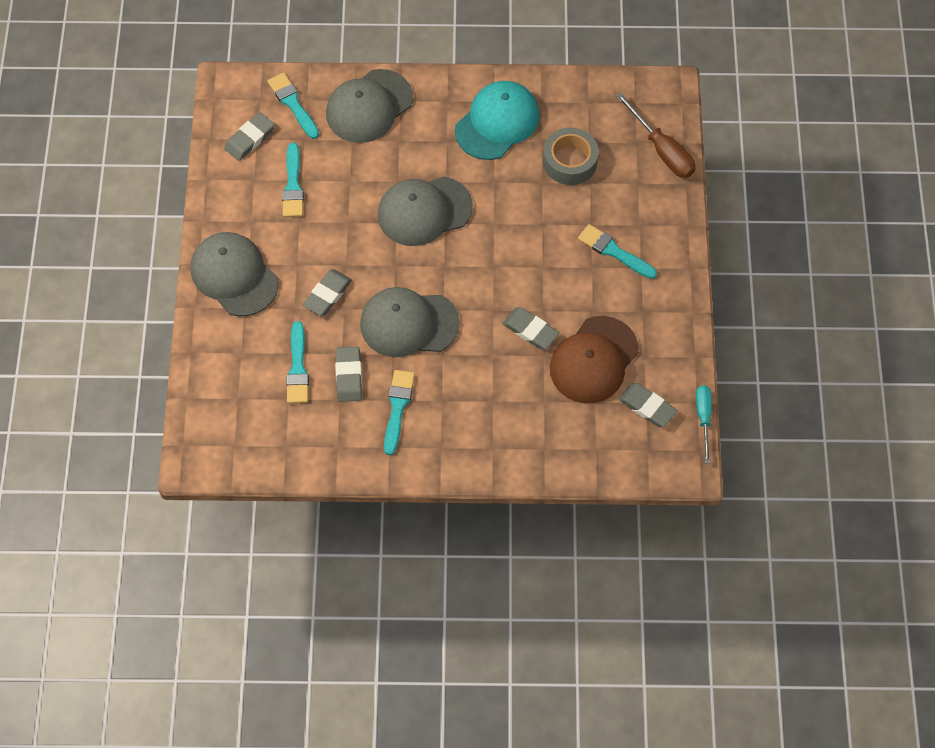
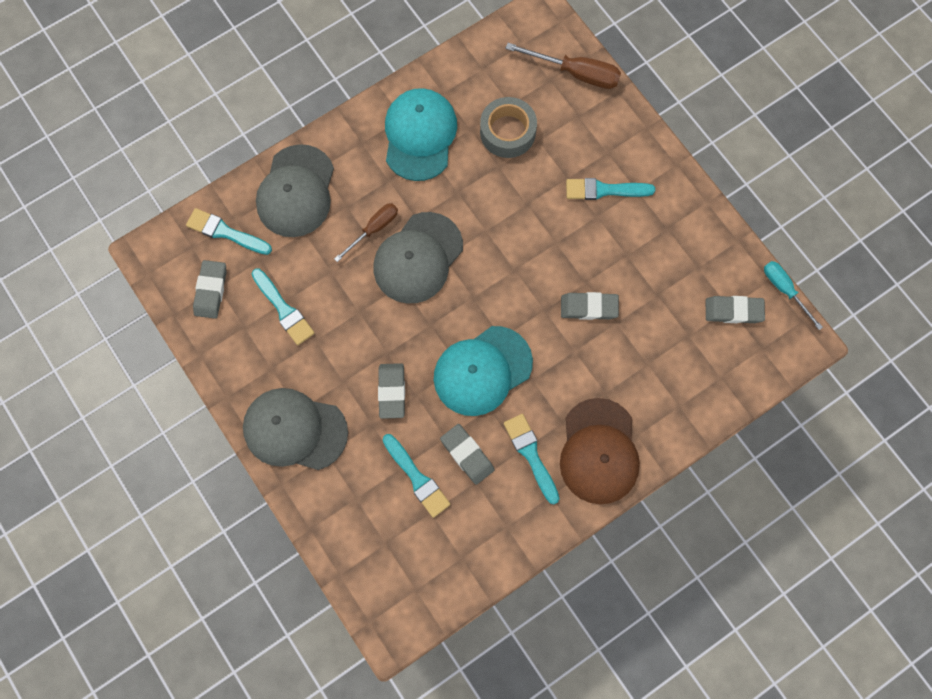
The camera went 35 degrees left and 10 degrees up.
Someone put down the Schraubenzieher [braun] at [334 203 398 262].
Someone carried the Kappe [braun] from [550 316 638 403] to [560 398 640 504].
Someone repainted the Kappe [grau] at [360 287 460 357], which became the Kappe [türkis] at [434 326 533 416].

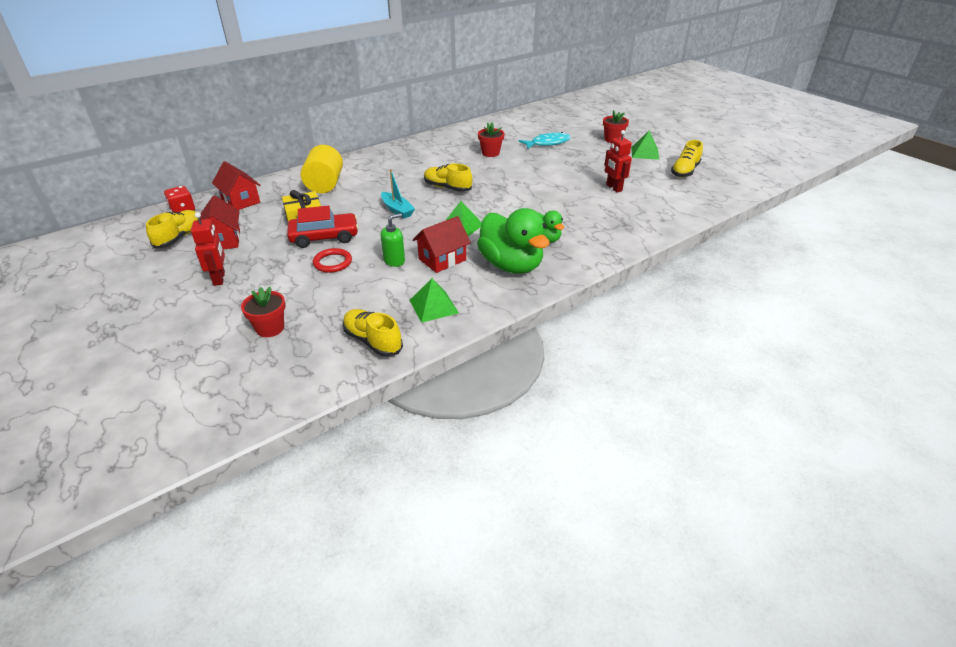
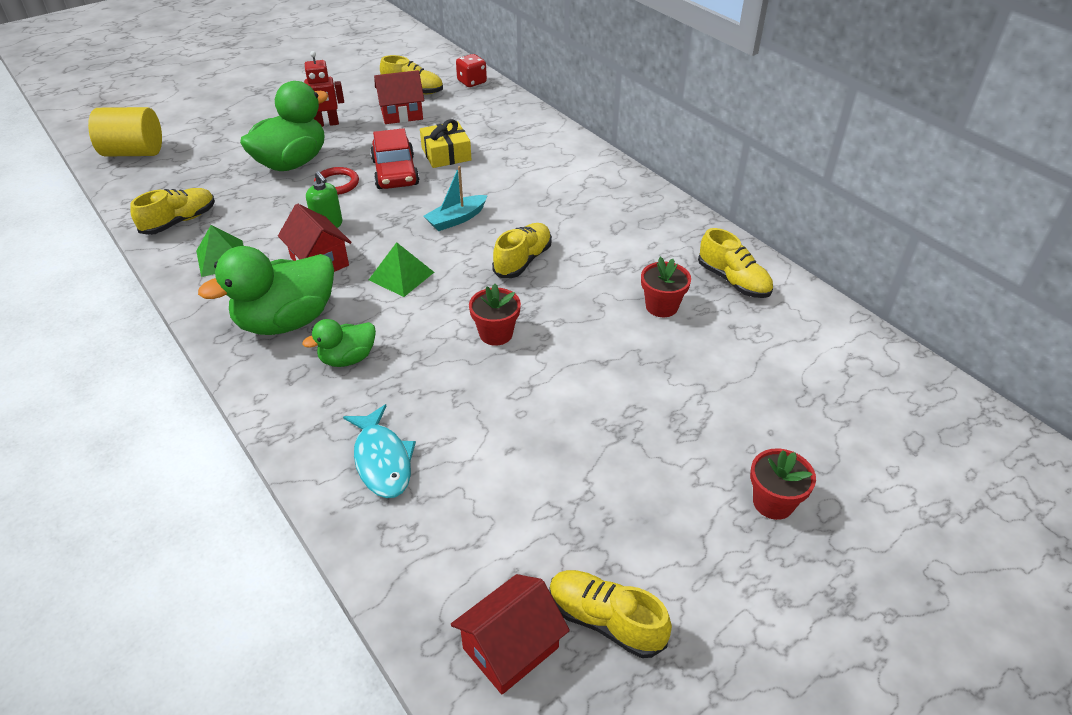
The camera went 90 degrees right and 5 degrees up.
Someone took away the Roboter [rot] at [605 130 632 192].
Someone took away the Pyramide [grün] at [631 130 660 160].
Someone put down the Ente [grün] at [240 81 328 171].
Someone put down the Schuh [gelb] at [698 228 773 298].
Someone carried the Haus [rot] from [212 161 261 210] to [451 574 570 694].
Someone carried the Blumentopf [rot] from [241 287 285 337] to [469 284 521 346].
Someone carried the Vollzylinder [gelb] from [301 145 343 193] to [88 107 162 156].
Someone carried the Fisch [türkis] from [519 132 571 149] to [343 404 416 498].

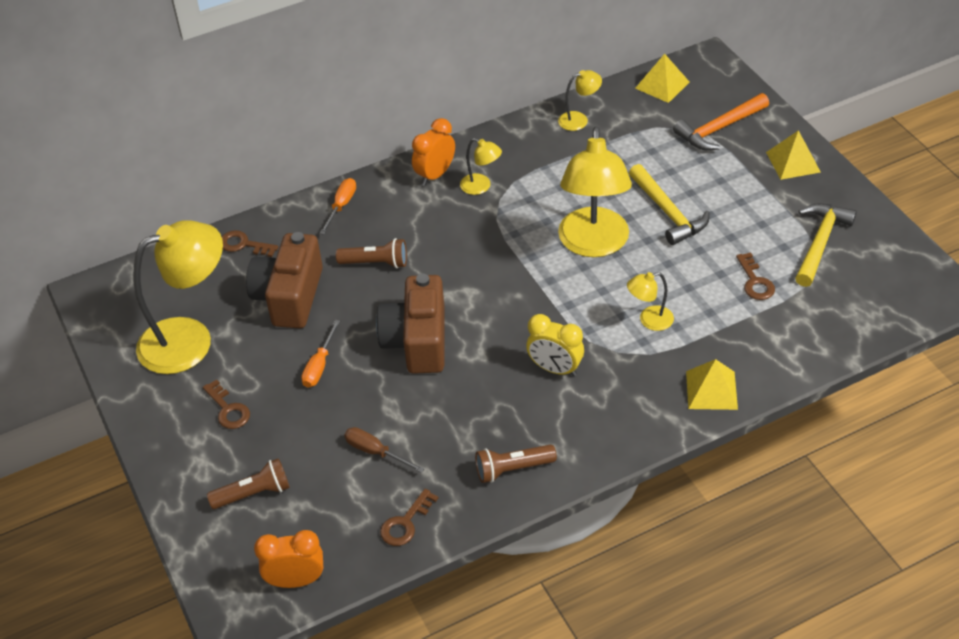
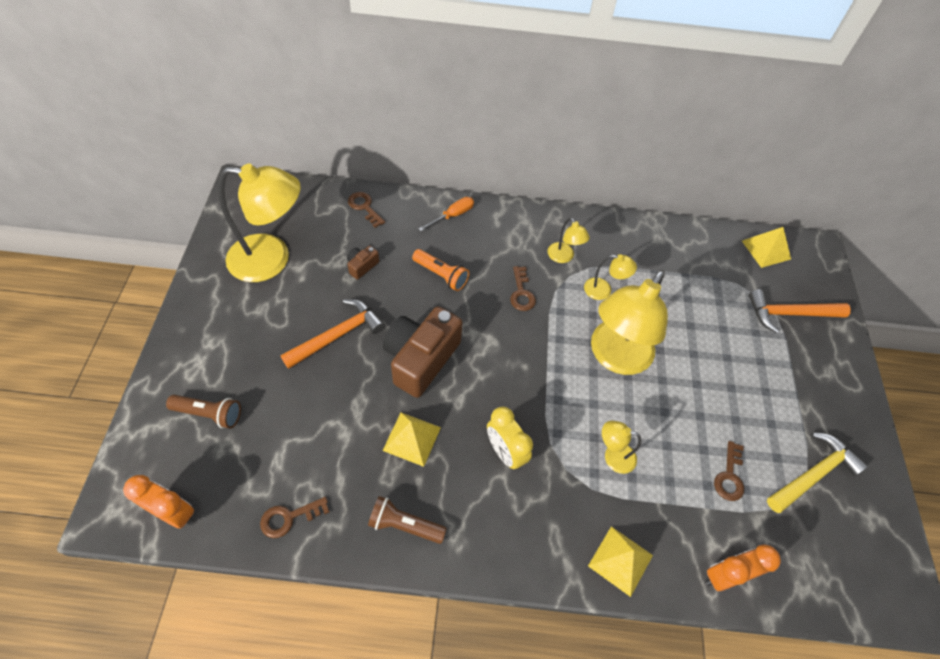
The camera went 25 degrees right and 10 degrees up.
Someone took away the Schraubenzieher [braun] at [344 427 424 473].
Someone took away the Hammer [gelb] at [629 164 710 245].
Someone carried the Schlüssel [braun] from [203 379 250 429] to [510 266 536 311].
Someone carried the Wecker [orange] from [412 118 455 186] to [705 544 781 591].
Someone carried the Lampe [gelb] from [558 70 602 131] to [584 254 637 300].
Someone carried the Pyramide [gelb] from [766 130 821 180] to [382 413 441 467].
Someone swapped the Schraubenzieher [orange] at [301 320 340 388] for the Hammer [orange] at [280 299 385 369].
Someone repainted the Taschenlampe [braun] at [336 238 407 268], which became the Taschenlampe [orange] at [412 249 469 291].
Someone scaled the Kamera [braun] at [246 232 323 328] by 0.43.

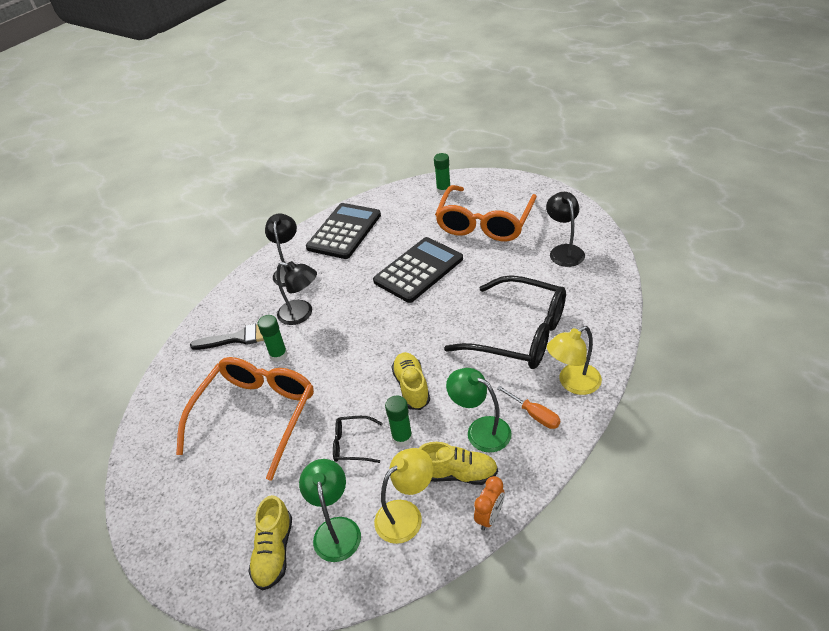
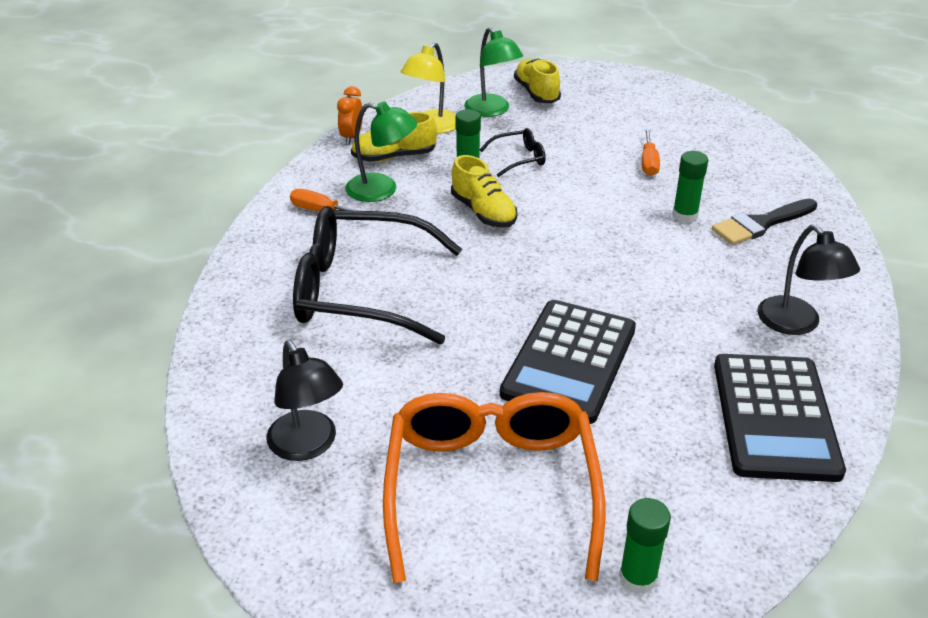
The camera went 155 degrees right and 5 degrees down.
Someone took away the Lampe [schwarz] at [277 261 317 325].
Someone took away the Lampe [gelb] at [547 326 602 395].
Someone swapped the Brille [orange] at [176 357 314 481] for the Schraubenzieher [orange] at [642 128 660 176].

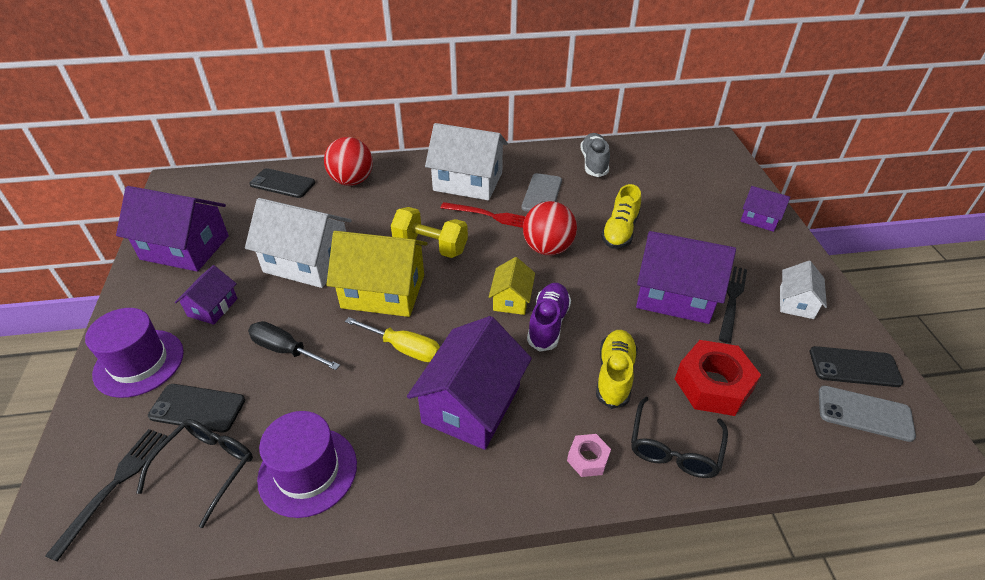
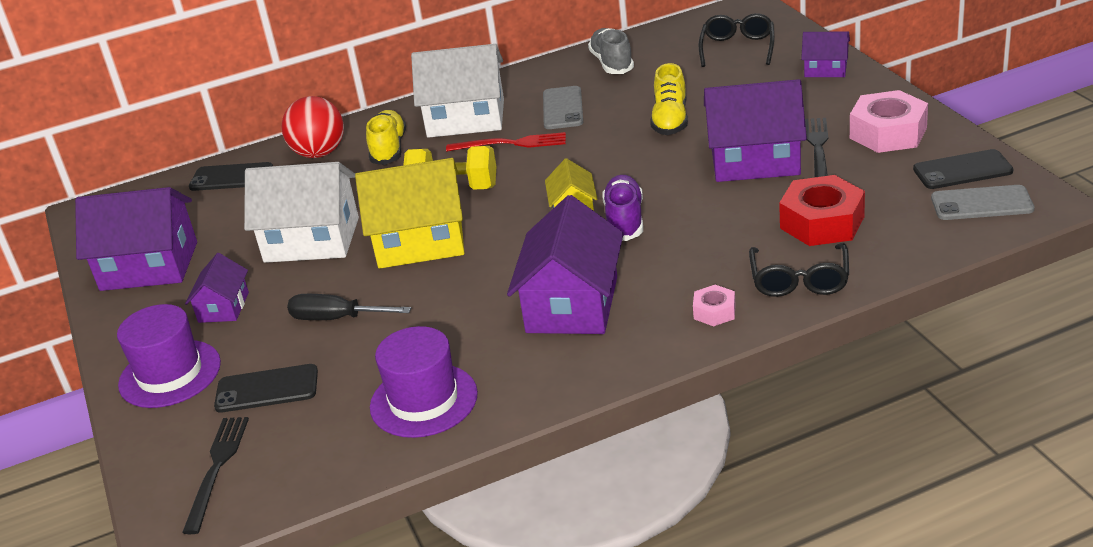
The camera went 10 degrees left and 10 degrees down.
Someone took away the Schraubenzieher [gelb] at [345 317 440 362].
Someone took away the Ball [rot] at [523 201 577 255].
Someone carried the Brille [schwarz] from [136 419 253 528] to [699 13 774 67].
Someone carried the Schuh [gelb] from [596 330 638 409] to [366 110 406 165].
Someone swapped the Haus [weiß] at [780 261 827 319] for the Sechskantmutter [rosa] at [850 90 928 153].

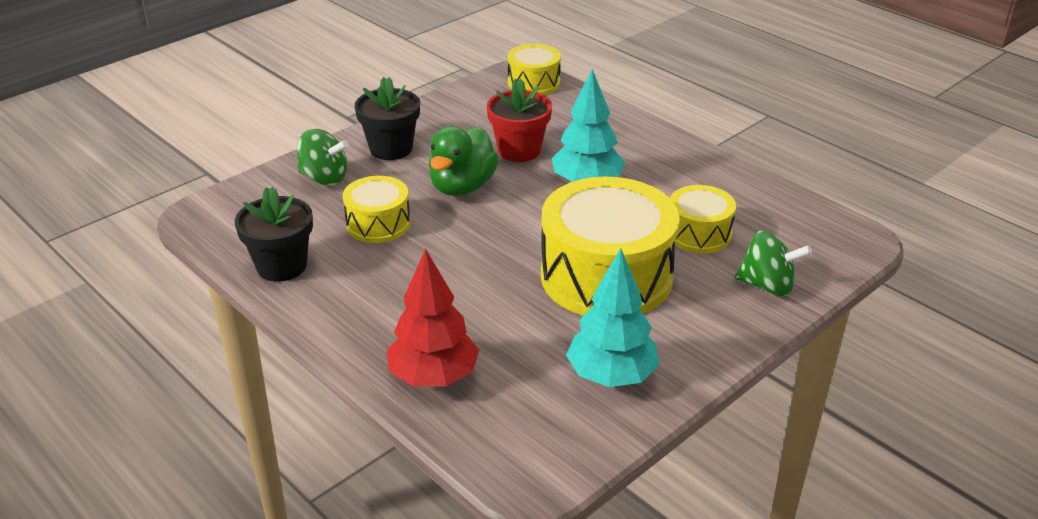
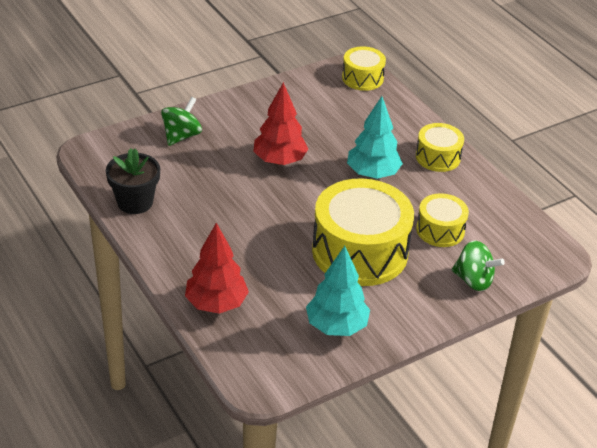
The camera went 10 degrees right and 5 degrees up.
Someone took away the Blumentopf [schwarz] at [354 77 420 160].
Someone took away the Blumentopf [rot] at [487 79 552 162].
Someone carried the Trommel [gelb] from [343 176 410 243] to [416 123 464 172].
Someone swapped the Ente [grün] at [429 126 499 196] for the Baum [rot] at [253 82 308 165].
Someone rotated the Kreisel [grün] at [297 129 349 186] by 90 degrees counterclockwise.

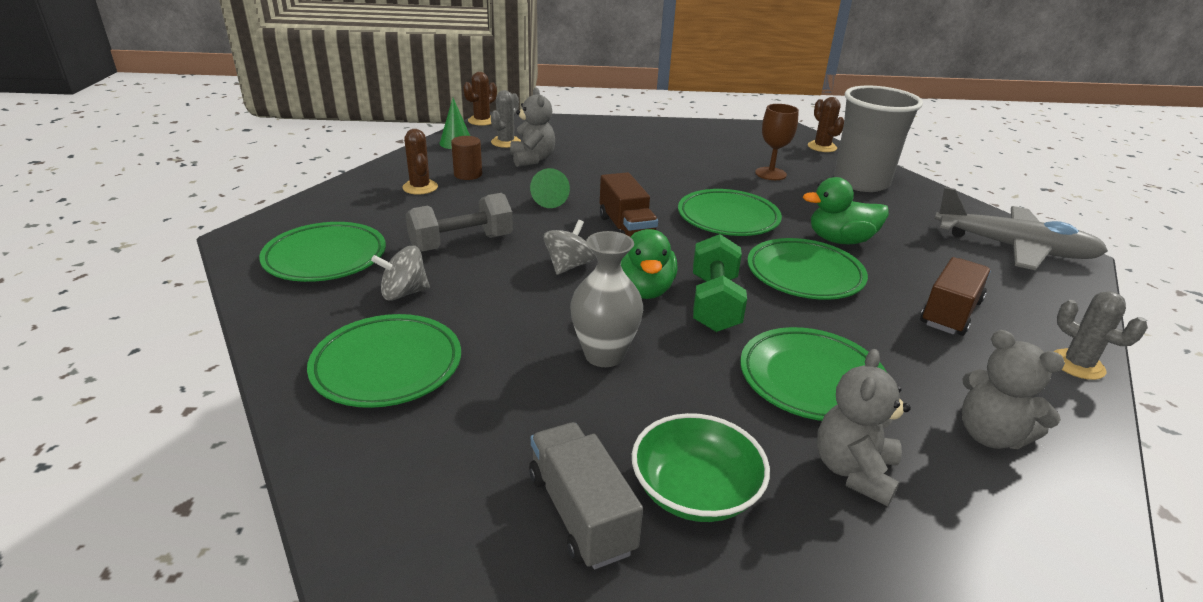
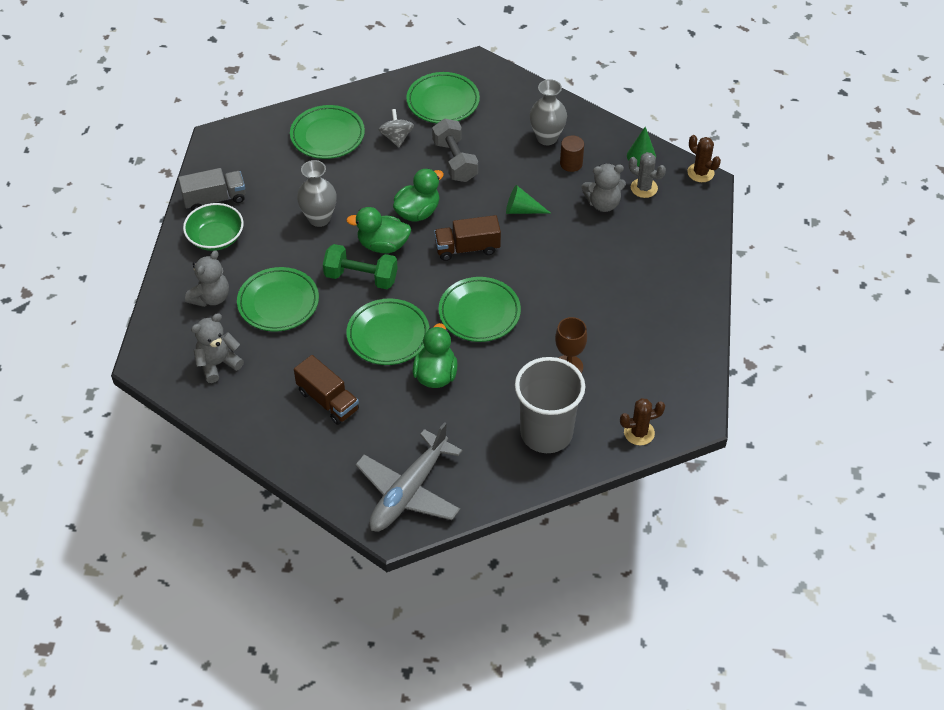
The camera went 100 degrees right and 20 degrees up.
Someone took away the Kaktus [grau] at [1053 291 1148 380].
Someone swapped the Kaktus [braun] at [402 129 438 195] for the Vase [grau] at [530 79 567 145].
Someone swapped the Kreisel [grau] at [544 220 596 275] for the Ente [grün] at [393 168 444 222].
Someone rotated the Teddybär [grau] at [817 349 911 506] by 90 degrees clockwise.

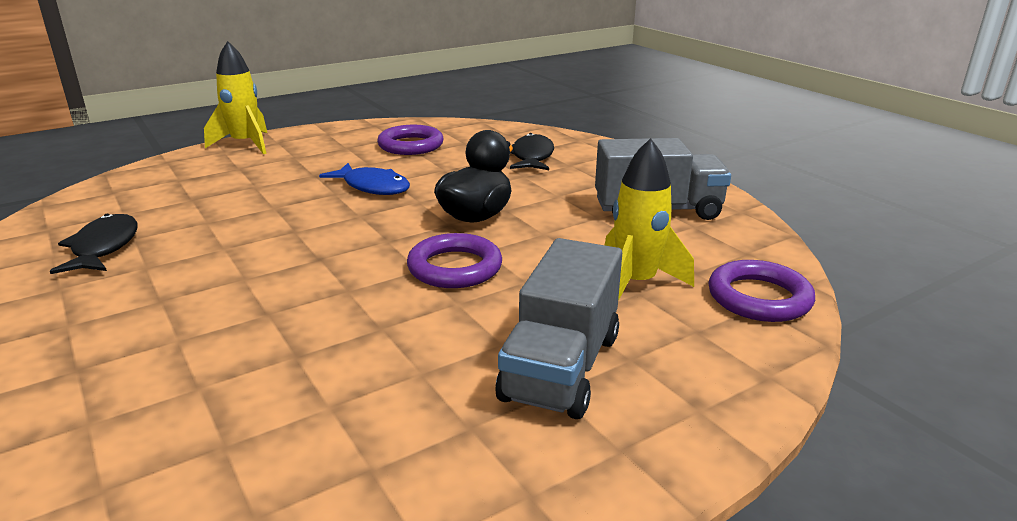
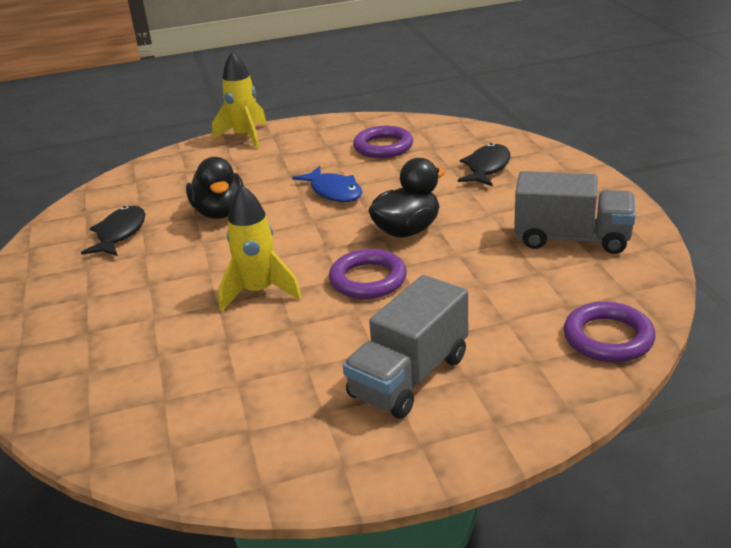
The camera went 20 degrees right and 5 degrees up.
Someone put down the Ente [schwarz] at [186 157 244 219].
Someone carried the Rakete [gelb] from [605 138 694 301] to [218 185 302 312].

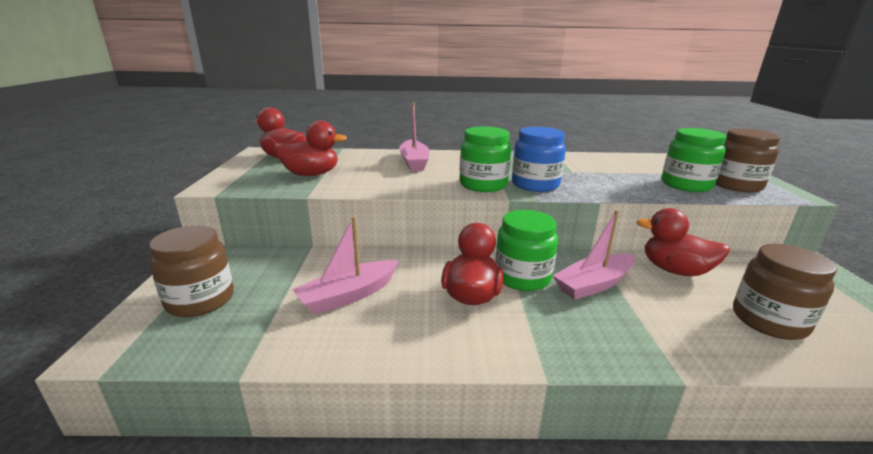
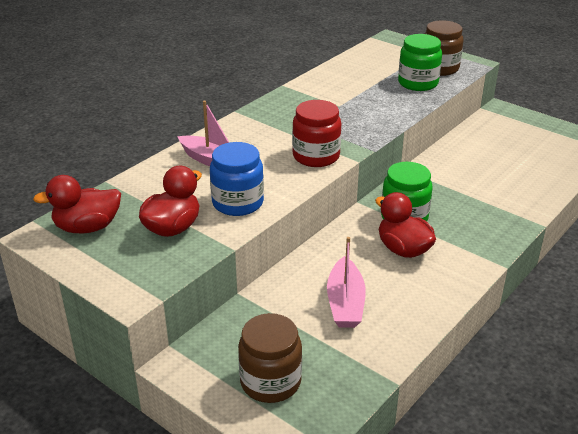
The camera went 50 degrees left and 10 degrees up.
Someone took away the Boot [rosa] at [553 210 635 300].
Someone took away the Ente [rot] at [636 208 730 276].
Someone took away the Einmachglas [braun] at [733 243 837 340].
Someone carried the Einmachglas [blau] from [512 127 566 192] to [210 142 264 216].
Someone repainted the Einmachglas [grün] at [459 126 511 192], which became the Einmachglas [rot] at [292 100 341 167].

